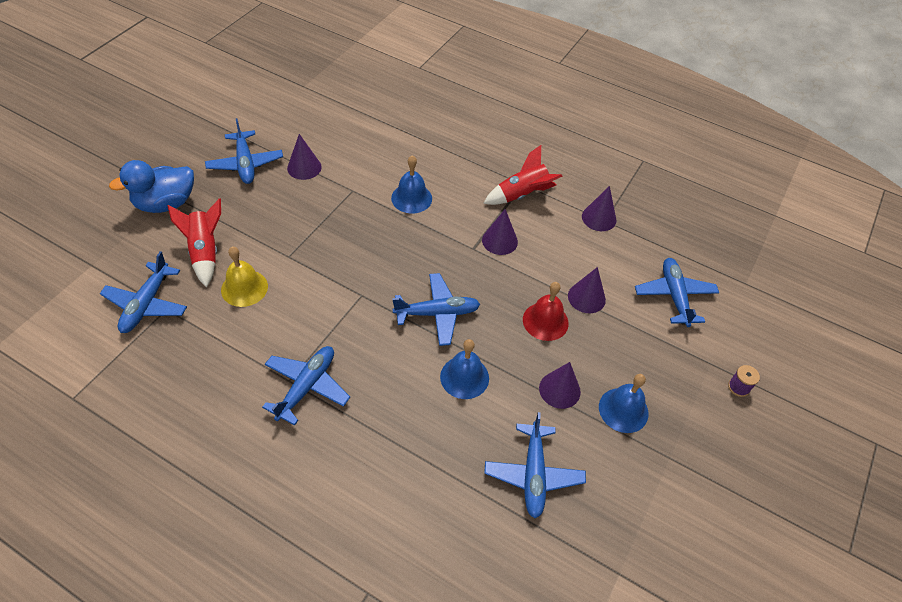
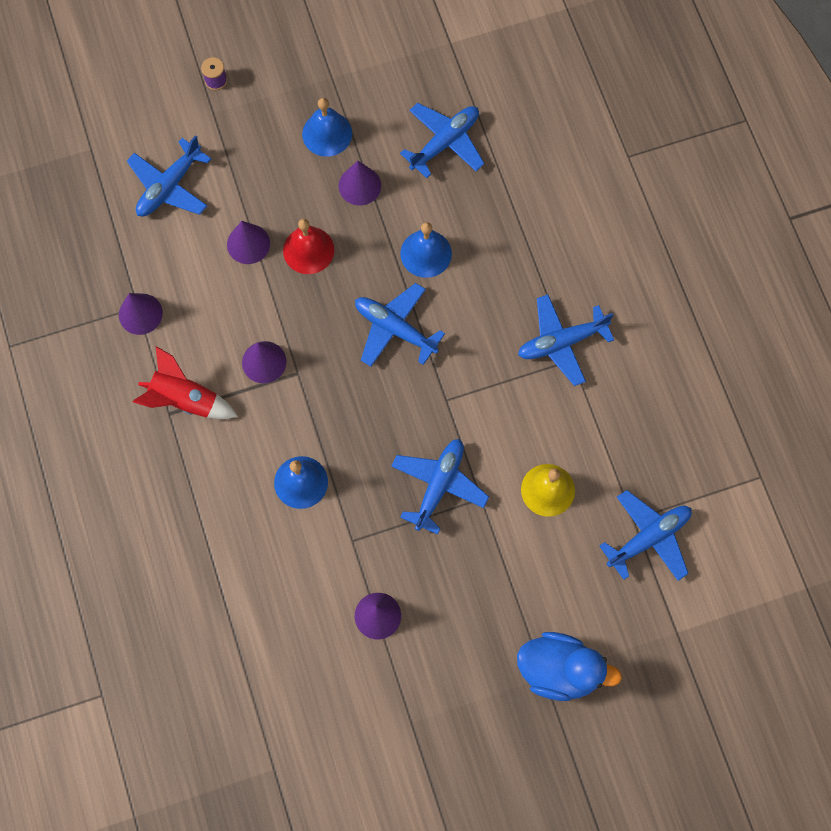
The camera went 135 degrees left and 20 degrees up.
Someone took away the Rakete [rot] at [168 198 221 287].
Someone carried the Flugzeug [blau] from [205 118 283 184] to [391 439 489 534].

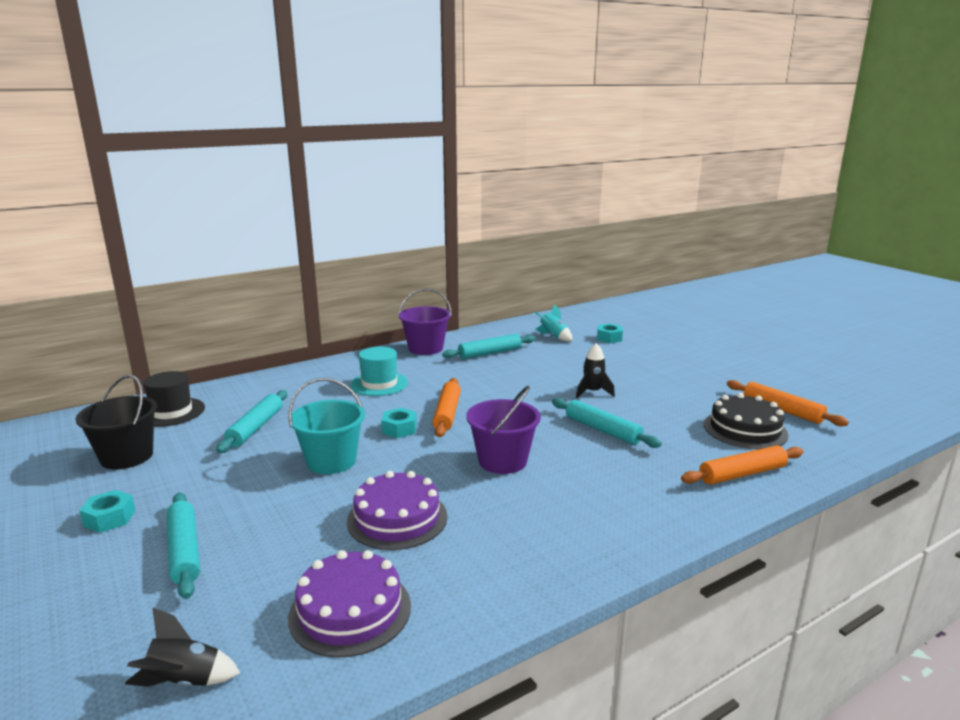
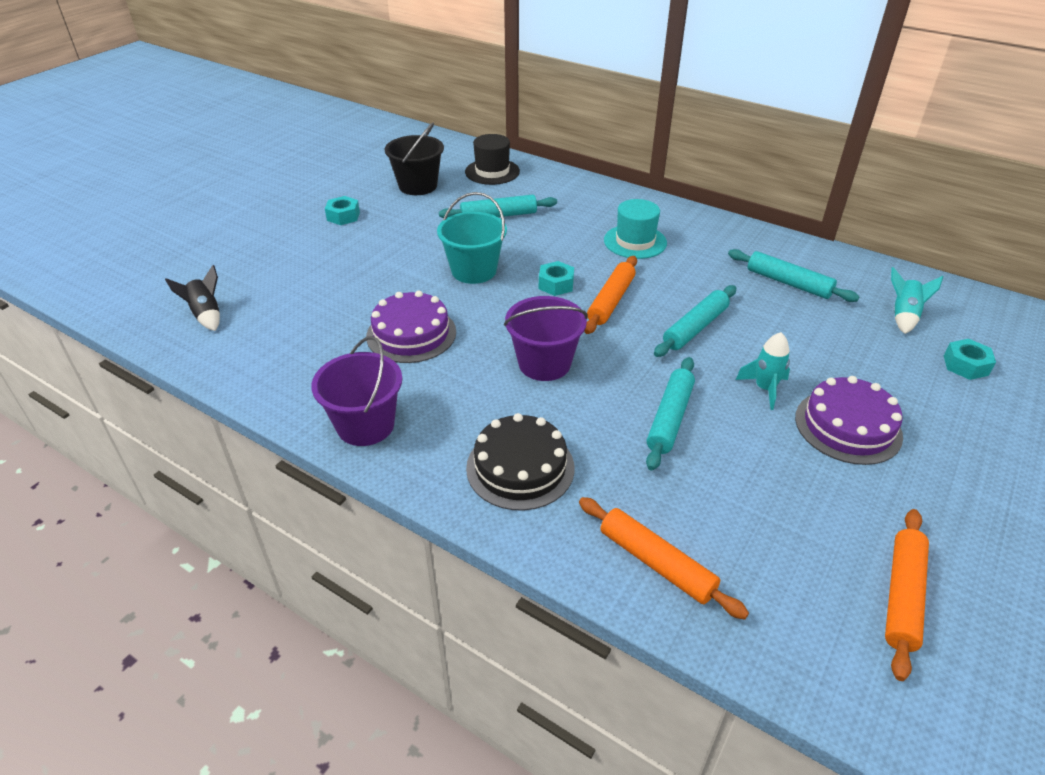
The camera went 65 degrees right and 20 degrees up.
Someone carried the Nudelholz [türkis] from [167 492 200 599] to [654 285 736 357].
Someone carried the Kuchen [lila] from [288 550 411 658] to [795 376 903 465].
Someone carried the Eimer [lila] from [398 288 452 355] to [311 336 402 446].
Someone carried the Kuchen [schwarz] from [704 393 789 449] to [466 413 575 511].
Someone repainted the Rakete [schwarz] at [576 343 615 398], which became the Rakete [türkis] at [736 332 790 410].
Someone rotated the Nudelholz [orange] at [433 378 461 437] by 45 degrees counterclockwise.

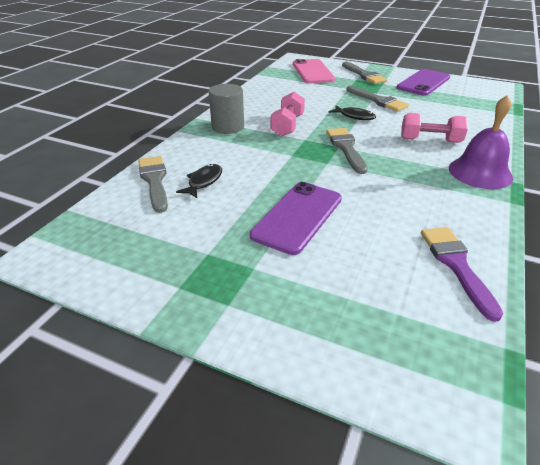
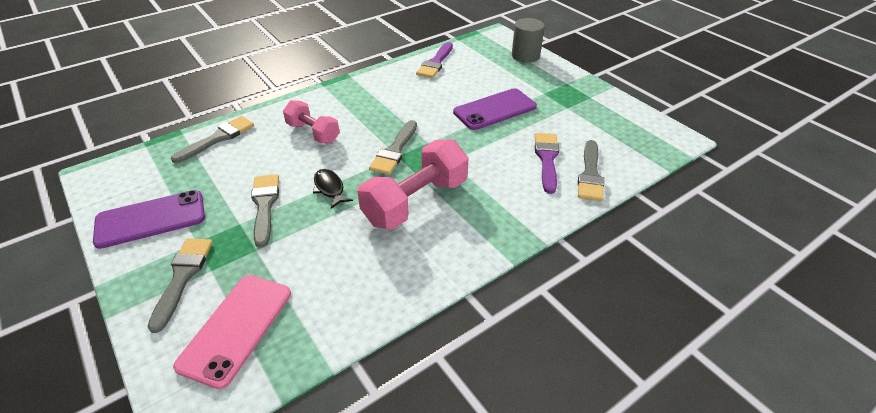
The camera went 150 degrees left and 5 degrees up.
Someone took away the Glocke [lila] at [449 96 513 189].
Someone put down the Pinsel [grau] at [171 116 254 163].
Someone carried the Vollzylinder [grau] from [209 84 244 134] to [512 18 545 63].
Someone swapped the Fisch [schwarz] at [176 164 222 198] for the Pinsel [lila] at [535 133 559 194].
Someone scaled the Hantel [rosa] at [271 92 305 136] by 1.62.

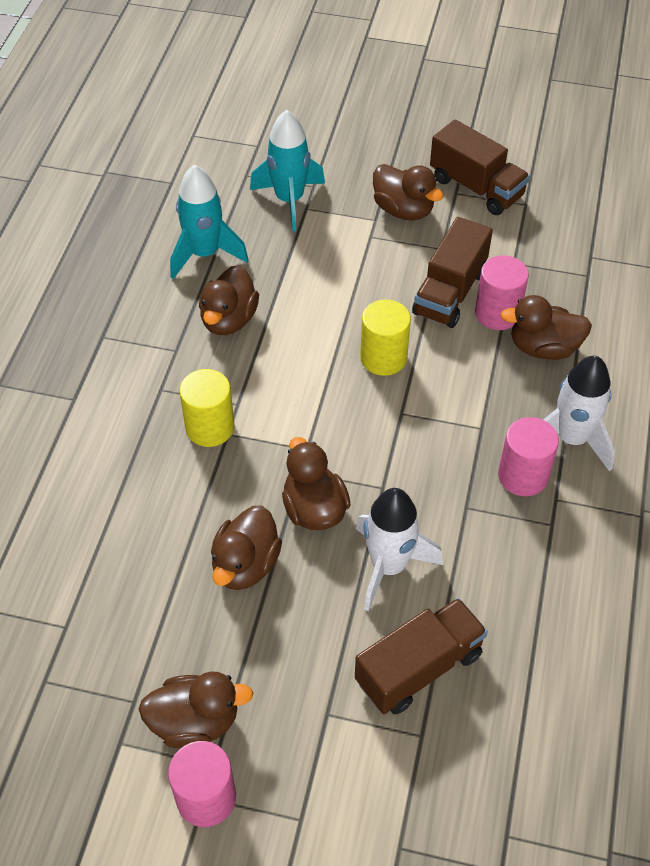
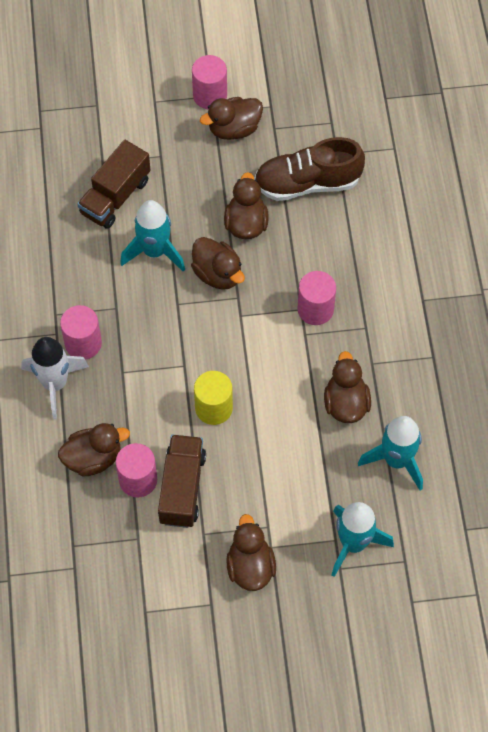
The camera went 160 degrees right and 10 degrees up.
Someone took away the Lastwagen [braun] at [430 120 530 215].
Someone put down the Schuh [braun] at [254 137 365 201].
Someone repainted the Vollzylinder [gelb] at [179 369 234 447], which became the Vollzylinder [rosa] at [297 271 336 325].
Someone repainted the Rakete [weiß] at [356 488 443 612], which became the Rakete [türkis] at [120 200 185 272].
Someone rotated the Ente [braun] at [373 164 443 220] by 60 degrees clockwise.

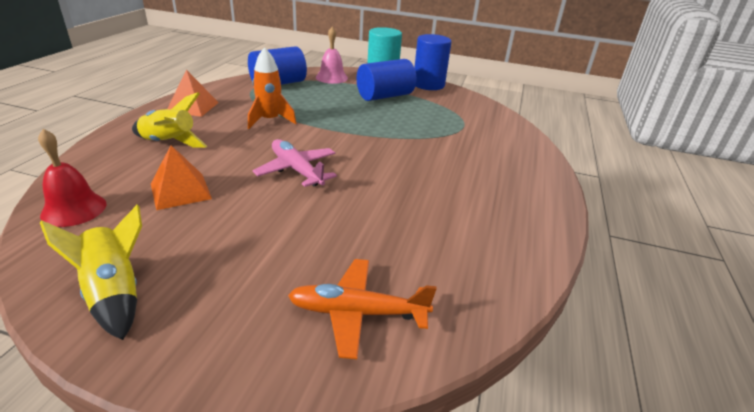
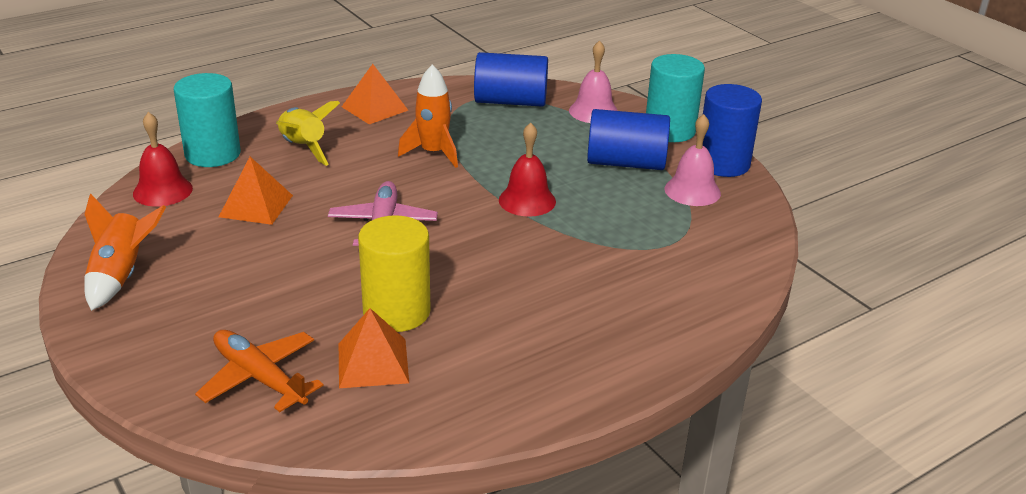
The camera went 40 degrees right and 0 degrees up.
Someone put down the Vollzylinder [türkis] at [174 73 241 167].
Someone put down the Pyramide [orange] at [339 308 409 388].
Someone put down the Vollzylinder [gelb] at [358 215 431 332].
Someone put down the Glocke [rot] at [499 122 556 217].
Someone put down the Glocke [rosa] at [665 114 721 206].
Someone repainted the Rakete [gelb] at [40 205 142 340], which became the Rakete [orange] at [84 194 166 311].

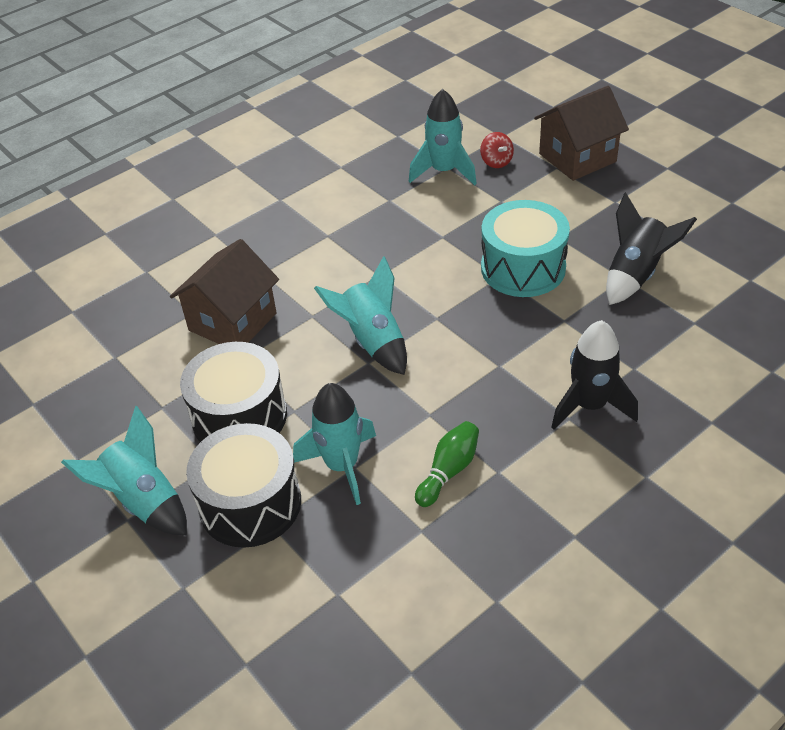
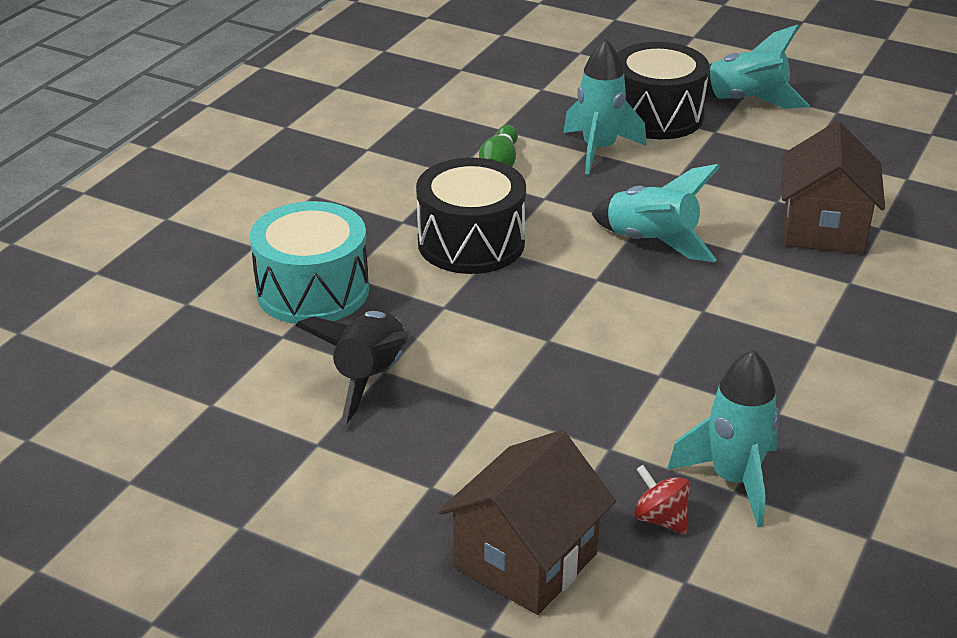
The camera went 155 degrees right and 10 degrees down.
Someone took away the Rakete [schwarz] at [551 320 638 430].
Someone carried the Trommel [schwarz] from [180 342 287 442] to [416 158 526 274].
Someone carried the Trommel [türkis] from [481 200 570 297] to [250 201 369 324].

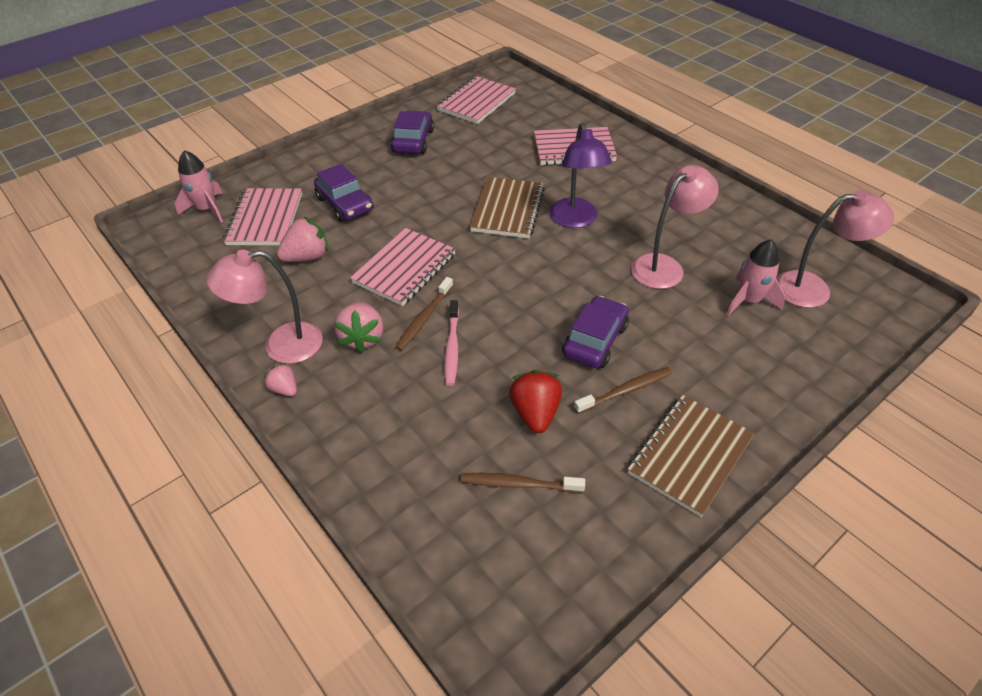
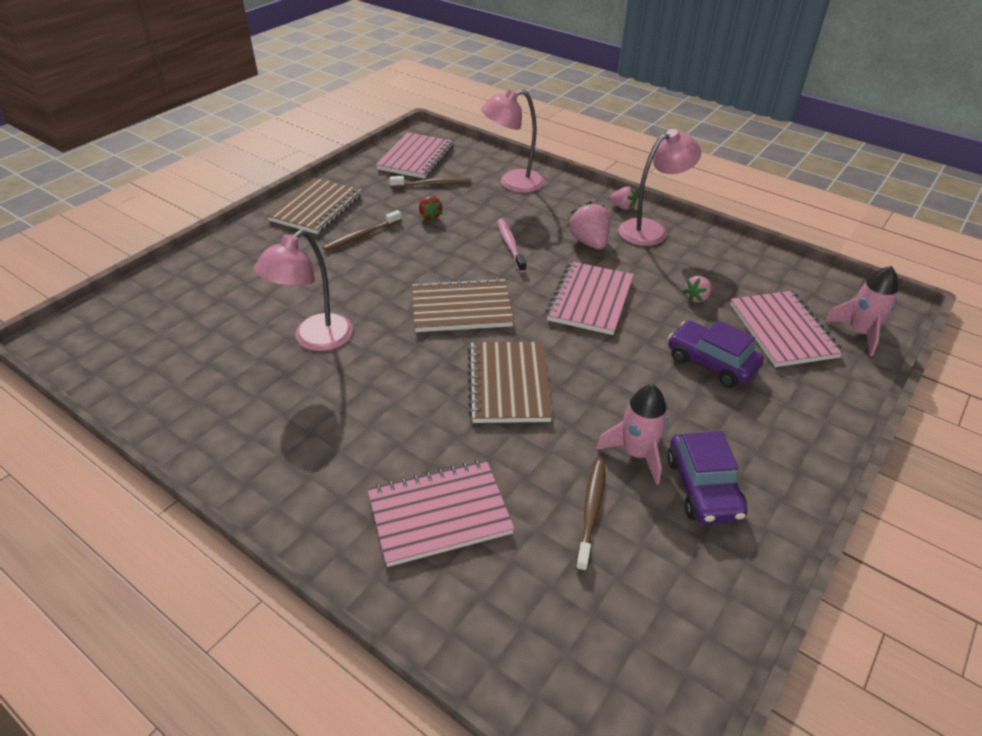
The camera went 165 degrees right and 5 degrees down.
Someone took away the Lampe [lila] at [550 123 612 228].
Someone took away the Auto [lila] at [562 296 629 368].
Someone put down the Notizbuch [braun] at [412 278 514 332].
Someone carried the Zahnbürste [braun] from [395 277 453 351] to [576 460 605 572].
Someone carried the Notizbuch [rosa] from [436 76 516 124] to [376 132 454 179].
Someone carried the Rakete [rosa] from [726 240 786 316] to [596 384 668 485].
Someone carried the Lampe [rosa] from [776 190 894 308] to [481 88 544 193].
Someone scaled the Erdbeere [rosa] at [277 217 328 262] by 0.59.
Someone scaled the Erdbeere [rot] at [509 370 562 433] by 0.59.

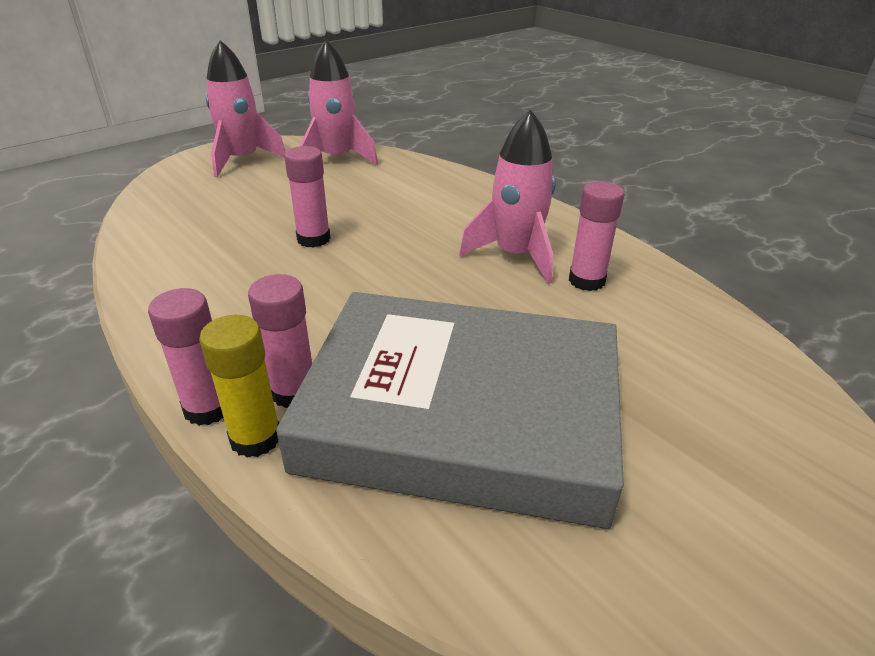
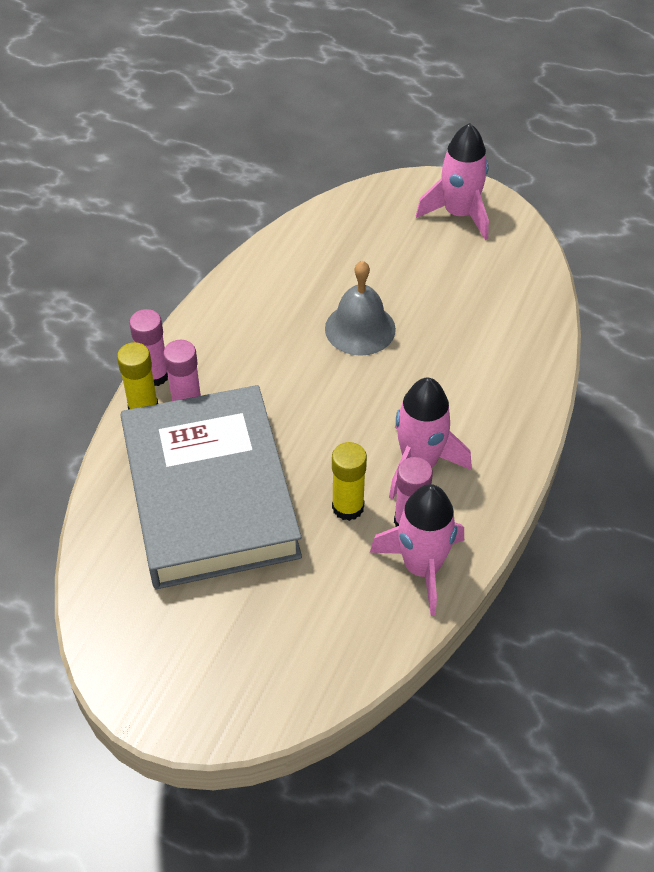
The camera went 65 degrees right and 15 degrees up.
Someone put down the Klebestift [gelb] at [332 442 367 521].
Someone carried the Rakete [rosa] from [300 40 378 165] to [370 484 464 616].
Someone swapped the Klebestift [rosa] at [284 146 331 248] for the Glocke [grau] at [325 261 396 356].

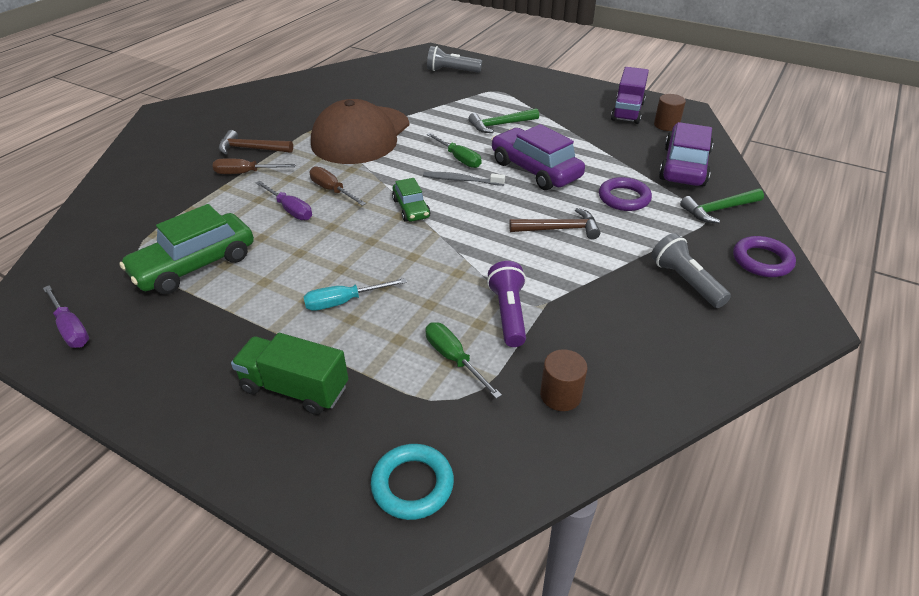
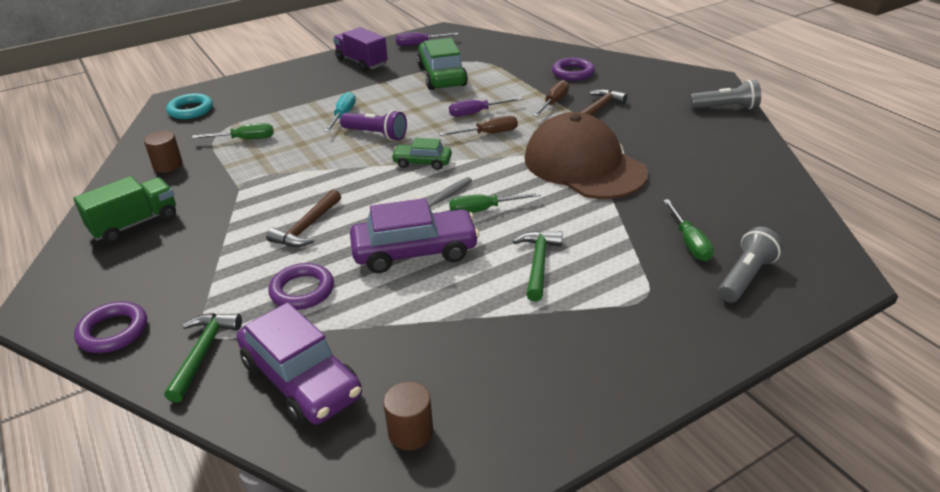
The camera went 120 degrees right and 5 degrees down.
Someone put down the Ring [lila] at [552 58 595 81].
Someone put down the Schraubenzieher [grün] at [663 199 714 261].
Someone carried the Lastwagen [grün] from [231 333 348 415] to [73 176 176 243].
Someone carried the Taschenlampe [lila] from [487 261 526 347] to [340 110 407 141].
Someone carried the Lastwagen [lila] from [611 67 649 124] to [333 27 388 72].
Someone carried the Taschenlampe [grau] from [651 233 731 308] to [690 80 761 109].

